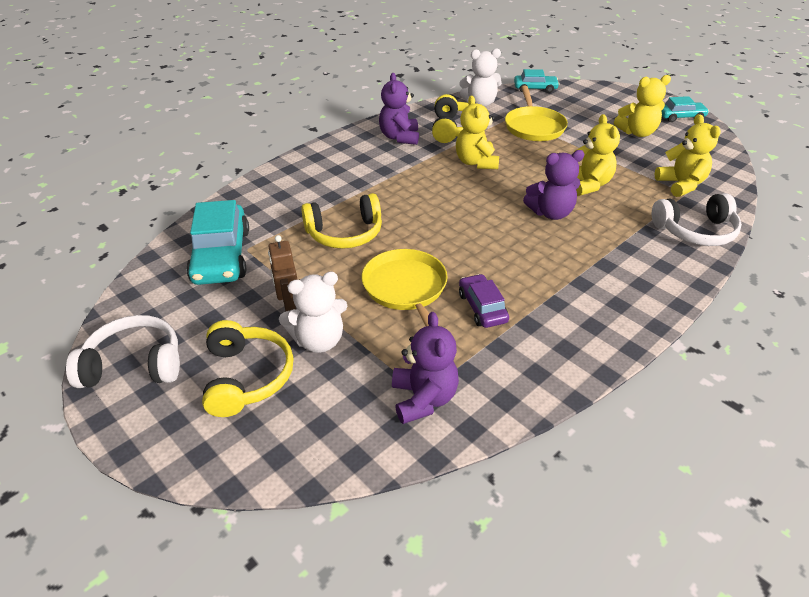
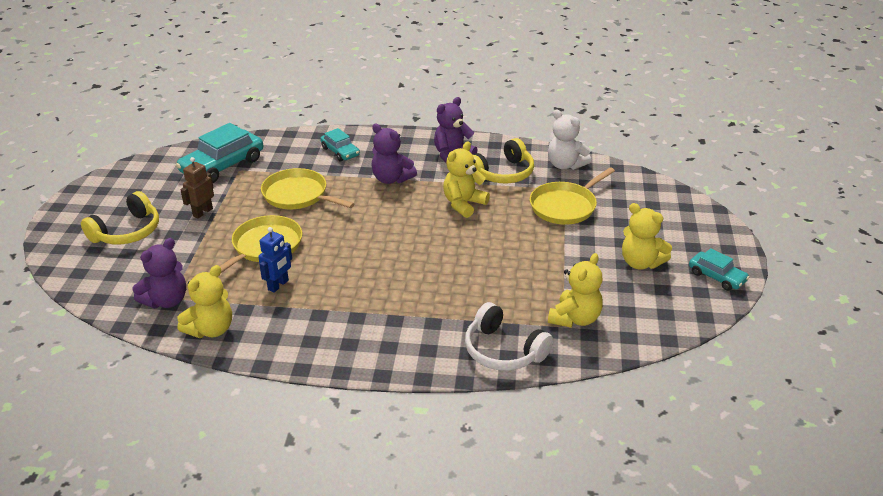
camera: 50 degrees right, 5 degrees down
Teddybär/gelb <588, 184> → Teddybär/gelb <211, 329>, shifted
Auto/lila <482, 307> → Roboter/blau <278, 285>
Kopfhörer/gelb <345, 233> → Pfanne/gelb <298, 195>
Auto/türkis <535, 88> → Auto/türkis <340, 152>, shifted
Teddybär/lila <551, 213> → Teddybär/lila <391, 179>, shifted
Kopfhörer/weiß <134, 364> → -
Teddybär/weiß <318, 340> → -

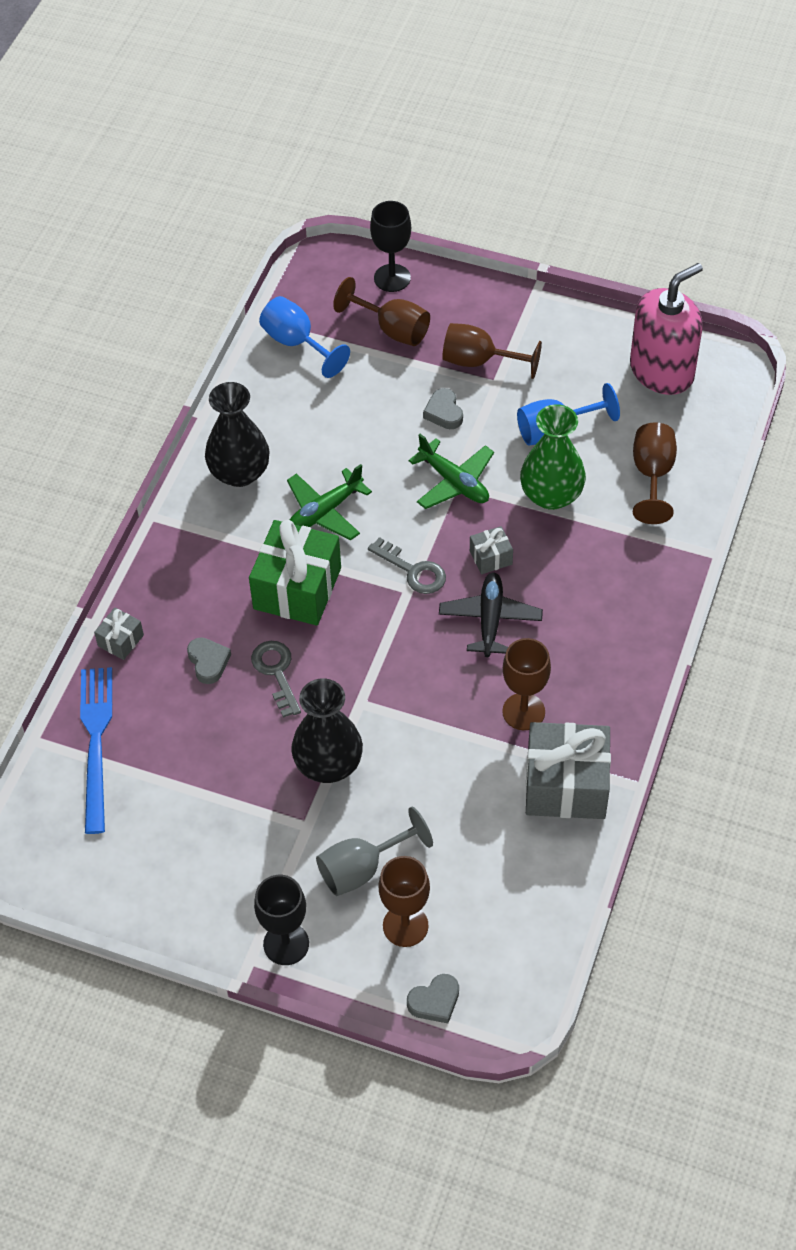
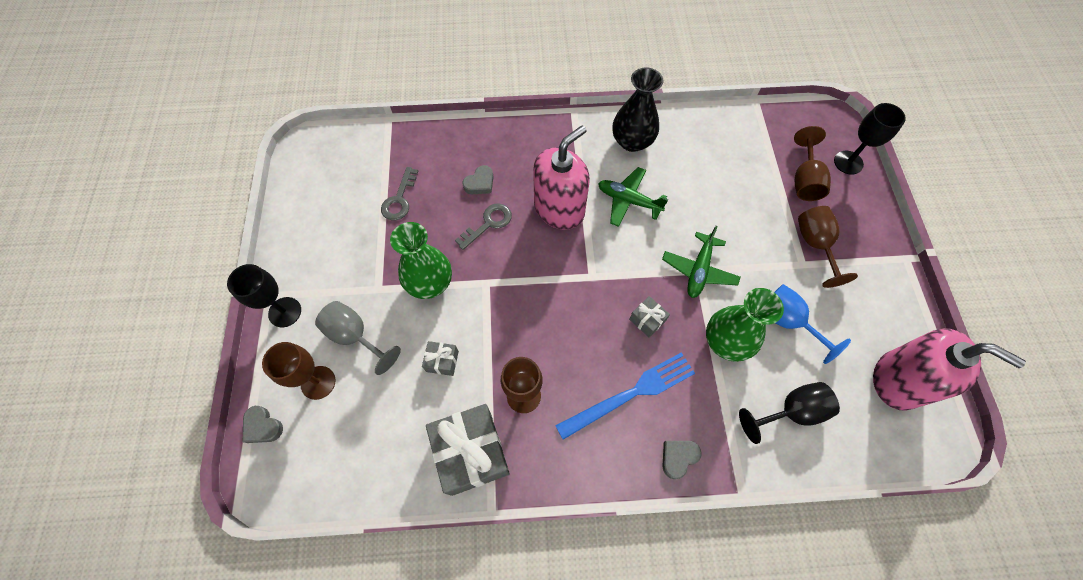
camera: 65 degrees right, 10 degrees up
Schlüssel/grau <413, 571> → Schlüssel/grau <399, 199>, shifted
Vase/schwarz <328, 764> → Vase/grün <430, 283>
Geschenk/grau <121, 640> → Geschenk/grau <442, 361>, shifted
Geschenk/grün <297, 588> → Seifenspender/rosa <559, 209>
Gabel/blau <96, 742> → Gabel/blau <630, 394>, shifted
Herz/grau <444, 412> → Herz/grau <678, 457>, shifted
Kelch/braun <652, 475> → Kelch/schwarz <790, 412>
Kelch/blau <297, 343> → -
Flugzeug/schwarz <490, 619> → -

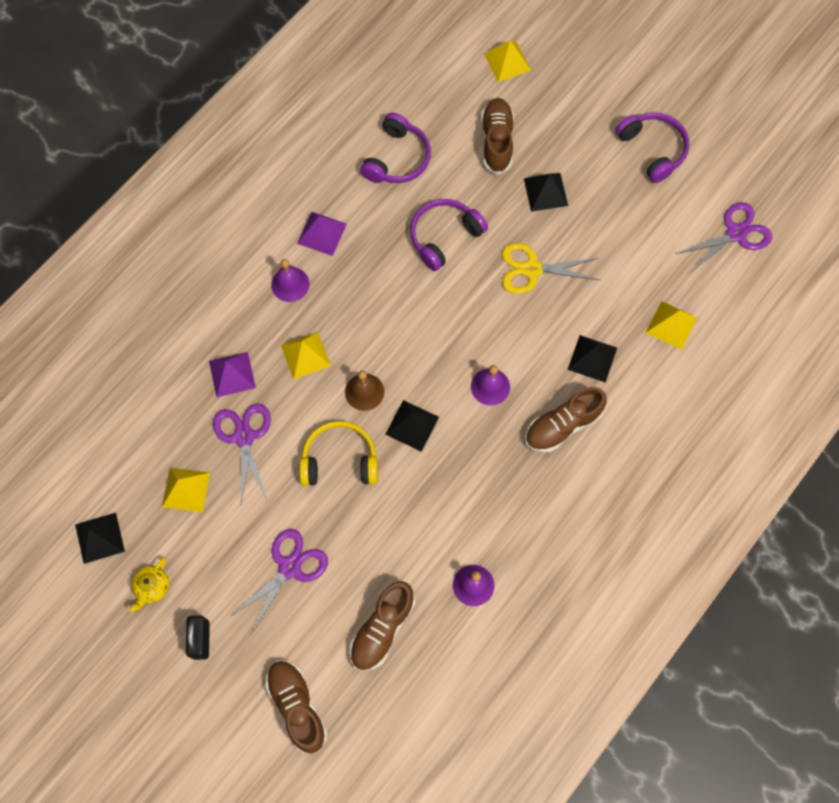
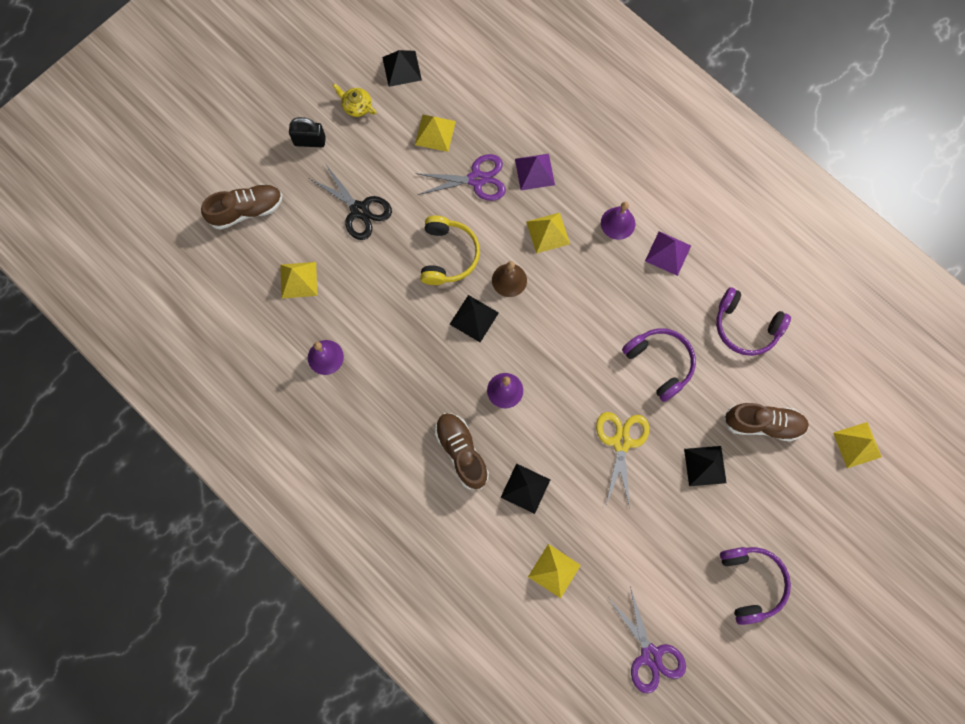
camera: 95 degrees right, 5 degrees up
Schuh/braun <382, 629> → Pyramide/gelb <298, 280>
Schere/lila <290, 567> → Schere/schwarz <359, 210>
Kopfhörer/lila <653, 149> → Kopfhörer/lila <751, 582>, 75 degrees counterclockwise

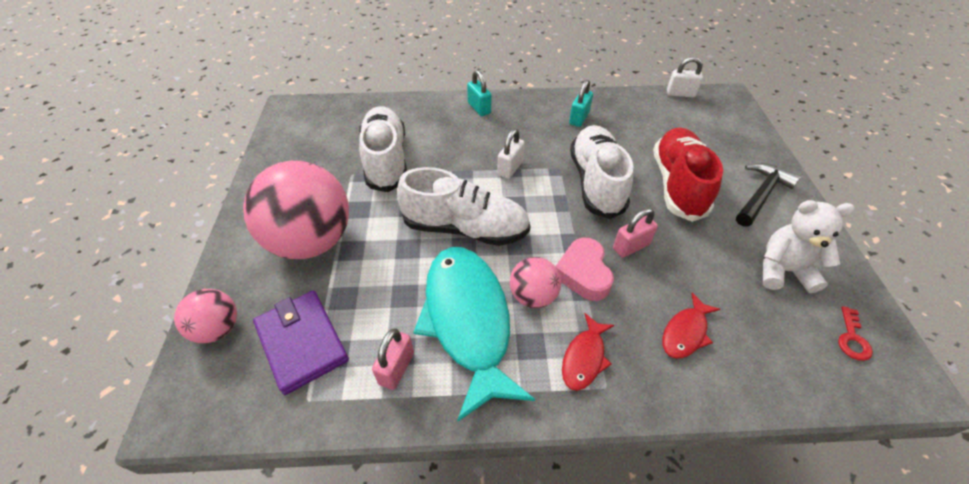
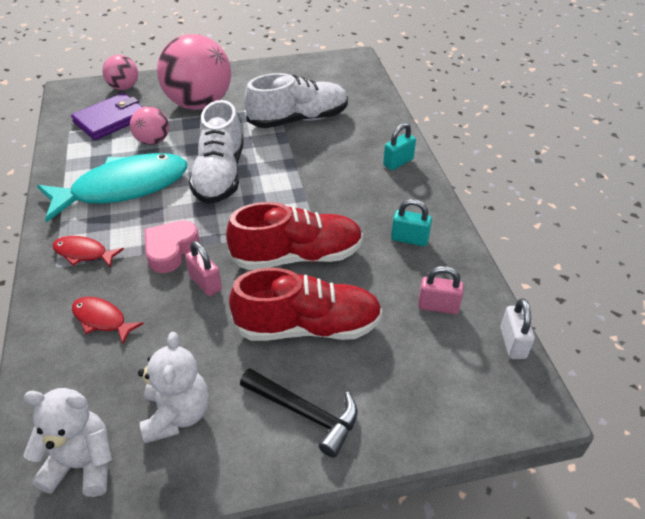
camera: 80 degrees right, 5 degrees down
Schlüssel/rot <852, 338> → Teddybär/weiß <82, 464>
Ball/rosa <533, 296> → Ball/rosa <153, 141>, shifted
Herz/rosa <583, 273> → Herz/rosa <170, 250>, 45 degrees counterclockwise
Schuh/weiß <596, 182> → Schuh/rot <297, 256>
Vorhängeschloss/rosa <396, 368> → Vorhängeschloss/rosa <438, 306>, shifted
Vorhängeschloss/weiß <510, 168> → -

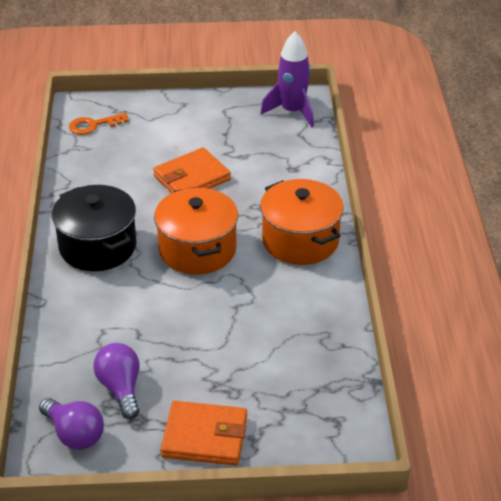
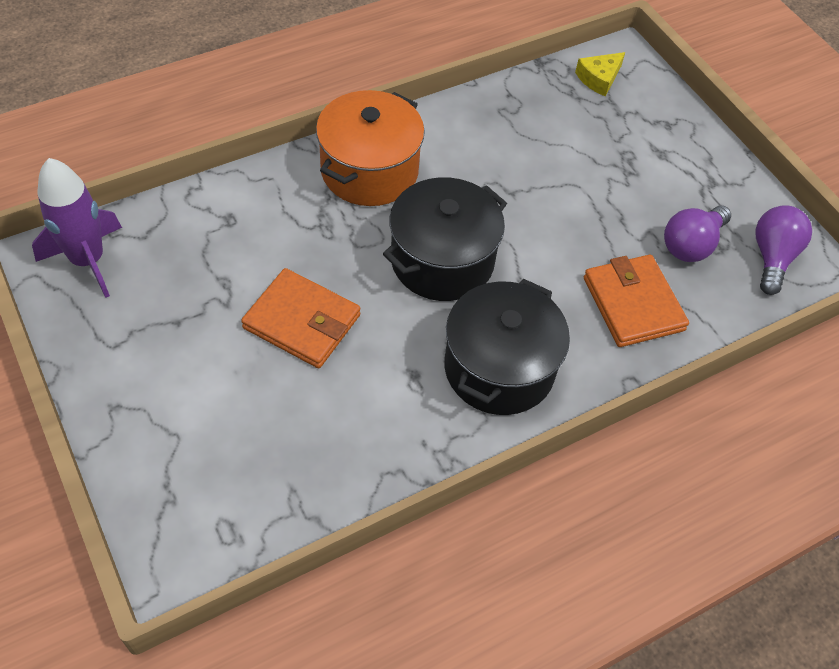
camera: 120 degrees left, 15 degrees up
Kochtopf/orange <197, 249> → Kochtopf/schwarz <442, 261>
- → Käse/gelb <599, 79>
Geldbörse/orange <205, 437> → Geldbörse/orange <633, 304>, shifted
Schlüssel/orange <94, 125> → -

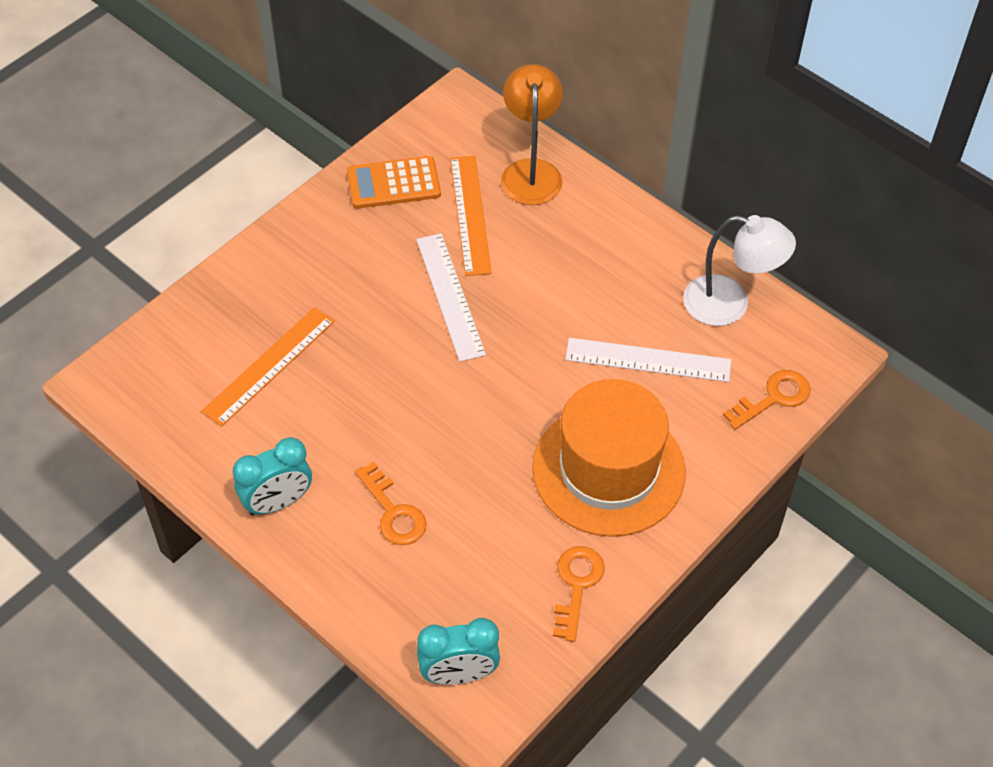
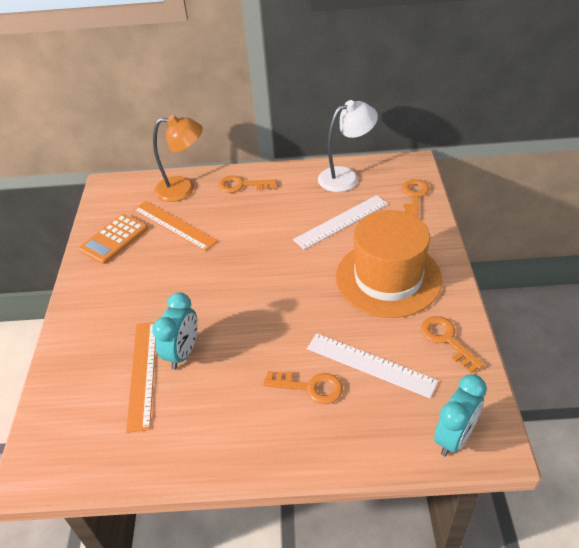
camera: 40 degrees left, 10 degrees down
Wecker/türkis <277, 502> → Wecker/türkis <183, 353>, shifted
Lampe/orange <531, 171> → Lampe/orange <183, 189>, 135 degrees clockwise
- → Schlüssel/orange <242, 185>
Lineal/weiß <450, 296> → Lineal/weiß <370, 364>, shifted

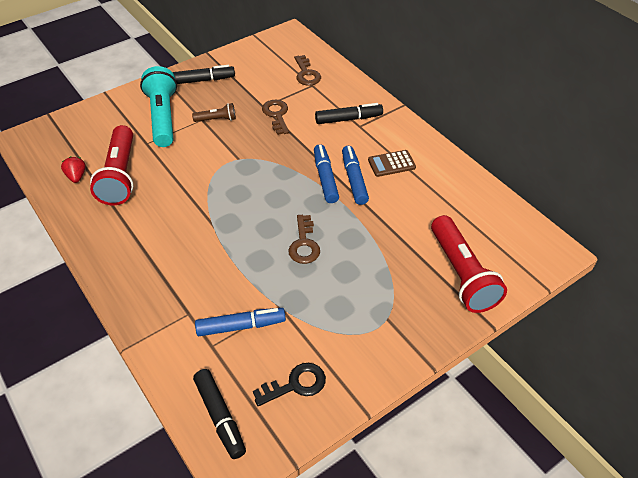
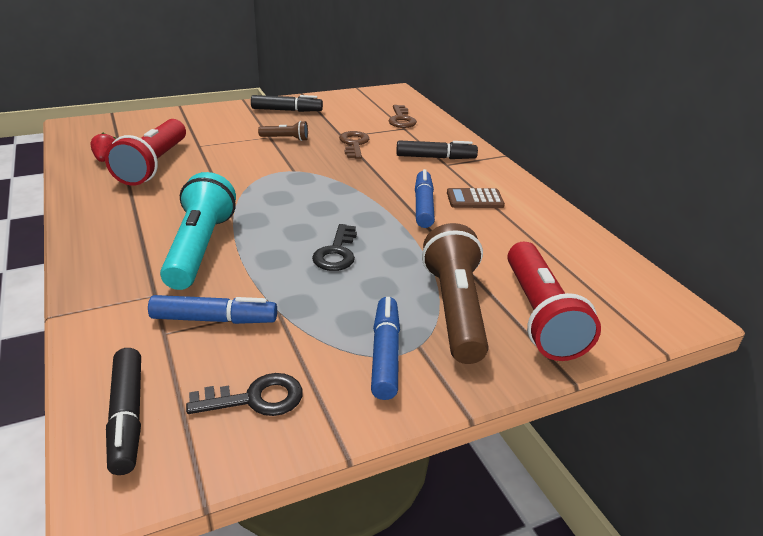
camera: 10 degrees right, 15 degrees down
Taschenlampe/türkis <163, 117> → Taschenlampe/türkis <200, 248>, shifted
Schlüssel/braun <304, 244> → Schlüssel/schwarz <336, 253>
Filzstift/blau <325, 178> → Filzstift/blau <385, 354>, shifted
- → Taschenlampe/braun <455, 309>

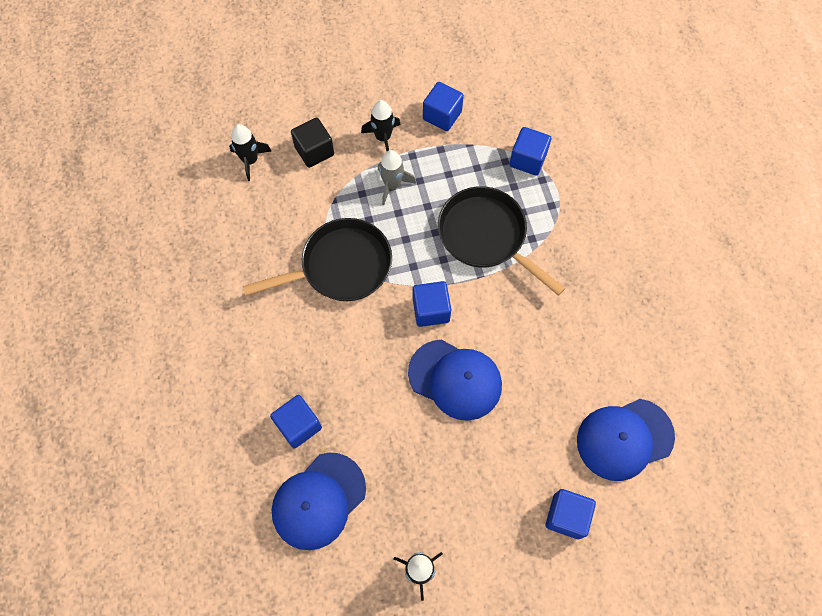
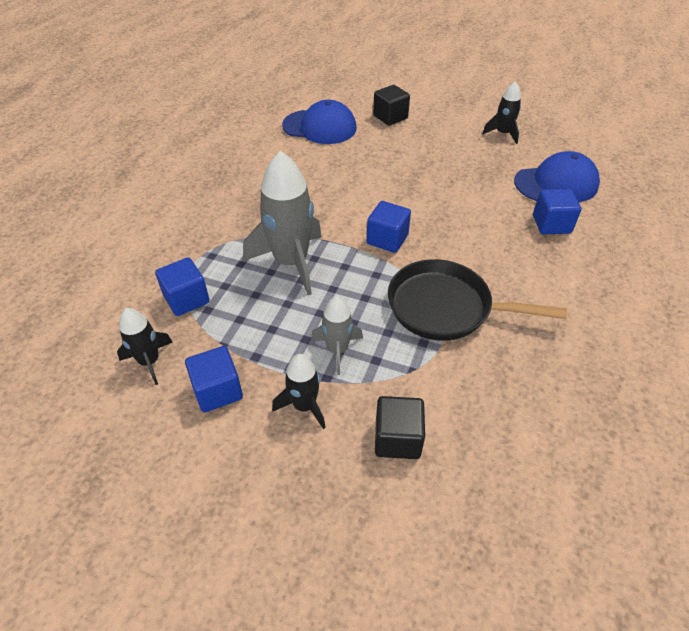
camera: 145 degrees left, 20 degrees down
Rakete/schwarz <250, 160> → Rakete/schwarz <149, 361>, shifted
Pfanne/schwarz <486, 236> → Rakete/grau <291, 262>
Kubus/blau <566, 516> → Kubus/schwarz <390, 117>
Kappe/blau <455, 379> → -

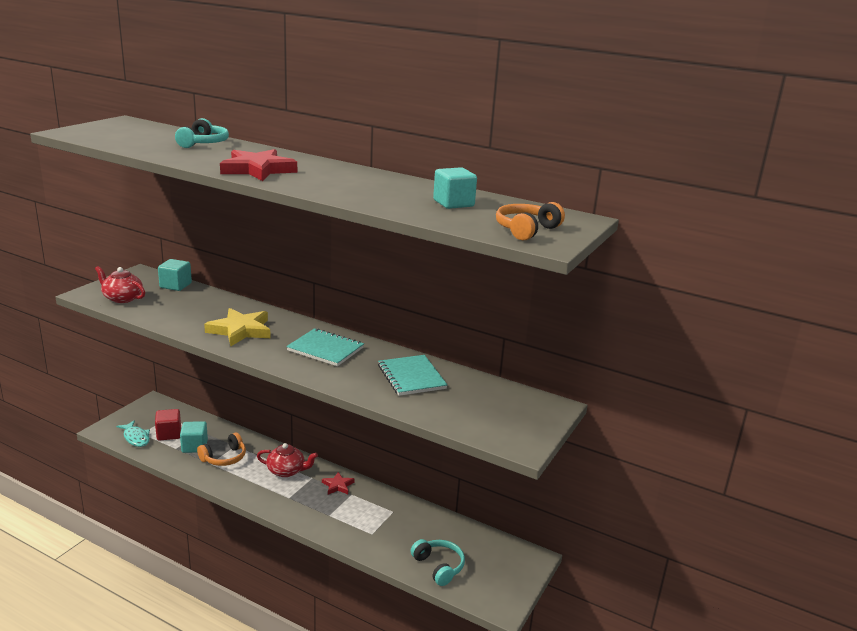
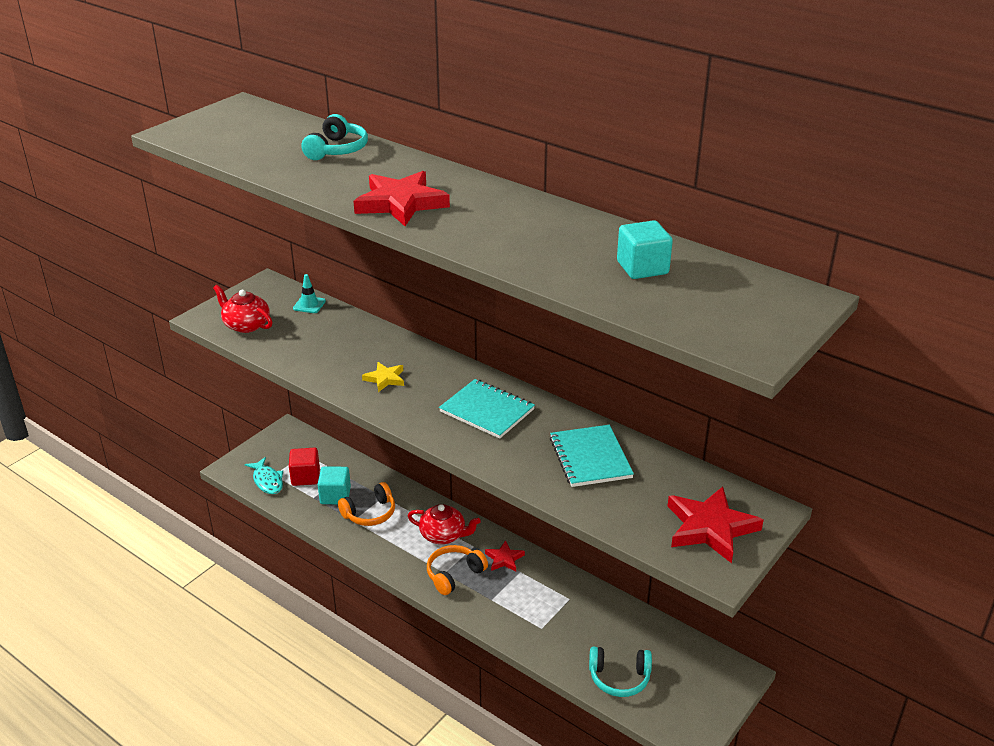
camera: 10 degrees right, 10 degrees up
Kubus/türkis <175, 285> → Leitkegel/türkis <309, 305>
Stern/gelb <240, 330> → Stern/gelb <385, 379>, x0.54
Kopfhörer/orange <526, 230> → Kopfhörer/orange <454, 574>, shifted
Kopfhörer/türkis <438, 566> → Kopfhörer/türkis <619, 678>, 120 degrees clockwise
- → Stern/rot <710, 528>

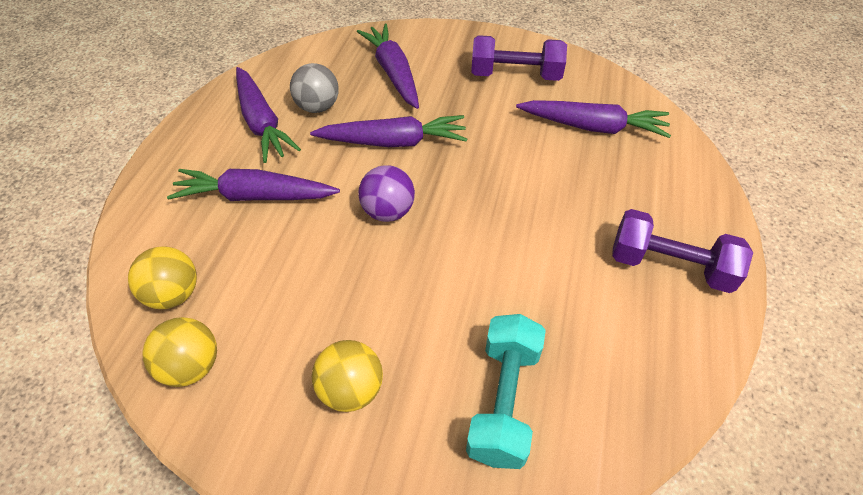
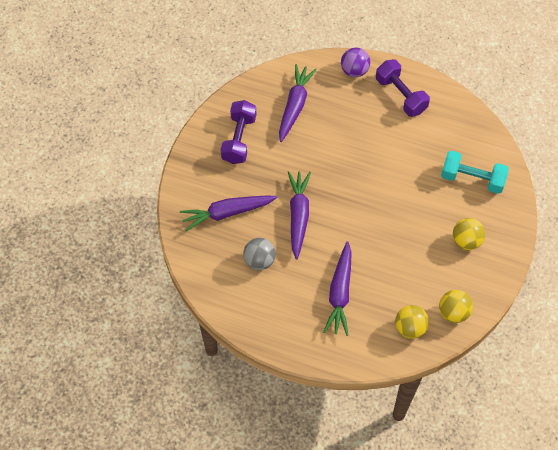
camera: 85 degrees left, 10 degrees up
Ball/lila <388, 211> → Ball/lila <354, 71>, shifted
Hantel/lila <670, 266> → Hantel/lila <400, 95>, 60 degrees counterclockwise
Karotte/lila <262, 123> → -

